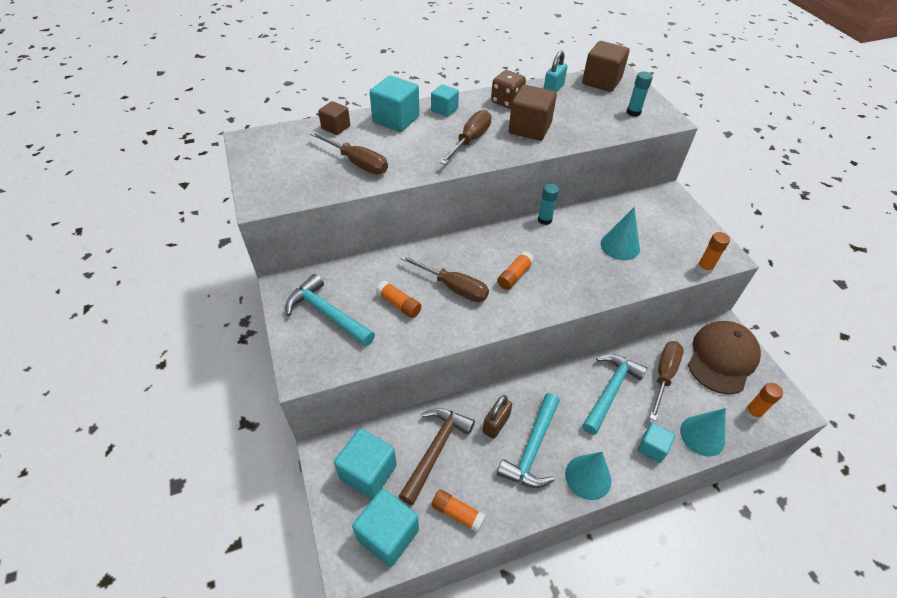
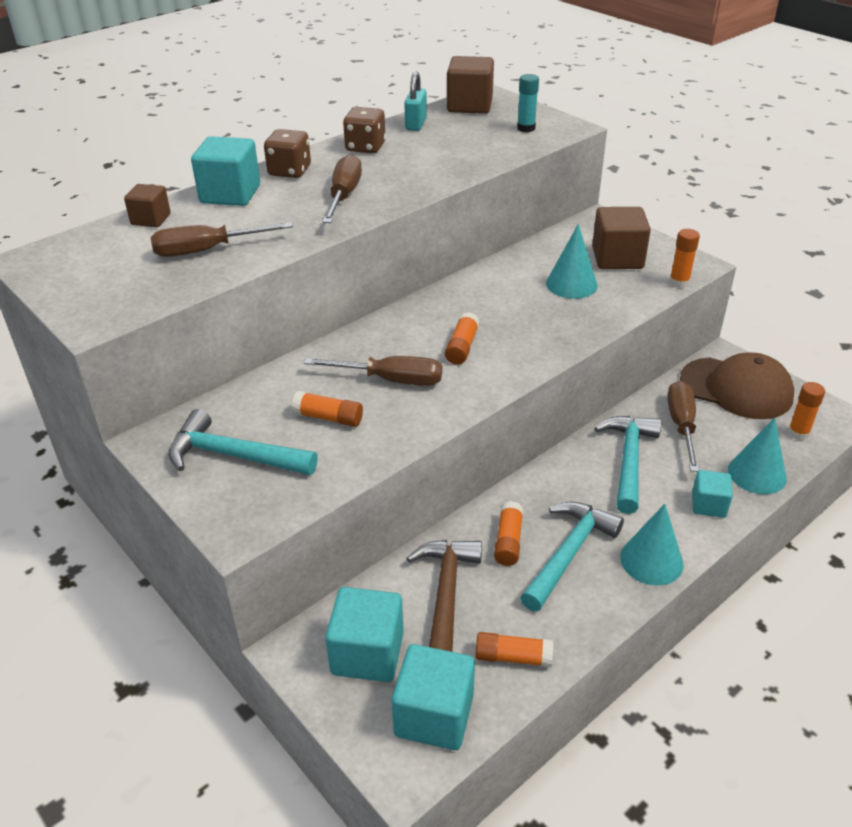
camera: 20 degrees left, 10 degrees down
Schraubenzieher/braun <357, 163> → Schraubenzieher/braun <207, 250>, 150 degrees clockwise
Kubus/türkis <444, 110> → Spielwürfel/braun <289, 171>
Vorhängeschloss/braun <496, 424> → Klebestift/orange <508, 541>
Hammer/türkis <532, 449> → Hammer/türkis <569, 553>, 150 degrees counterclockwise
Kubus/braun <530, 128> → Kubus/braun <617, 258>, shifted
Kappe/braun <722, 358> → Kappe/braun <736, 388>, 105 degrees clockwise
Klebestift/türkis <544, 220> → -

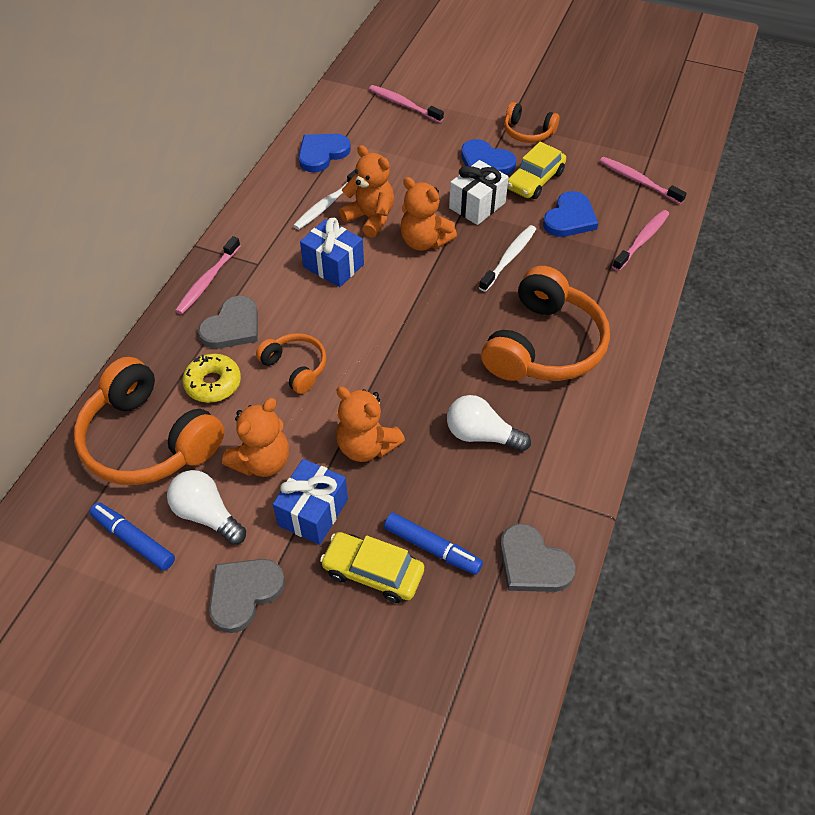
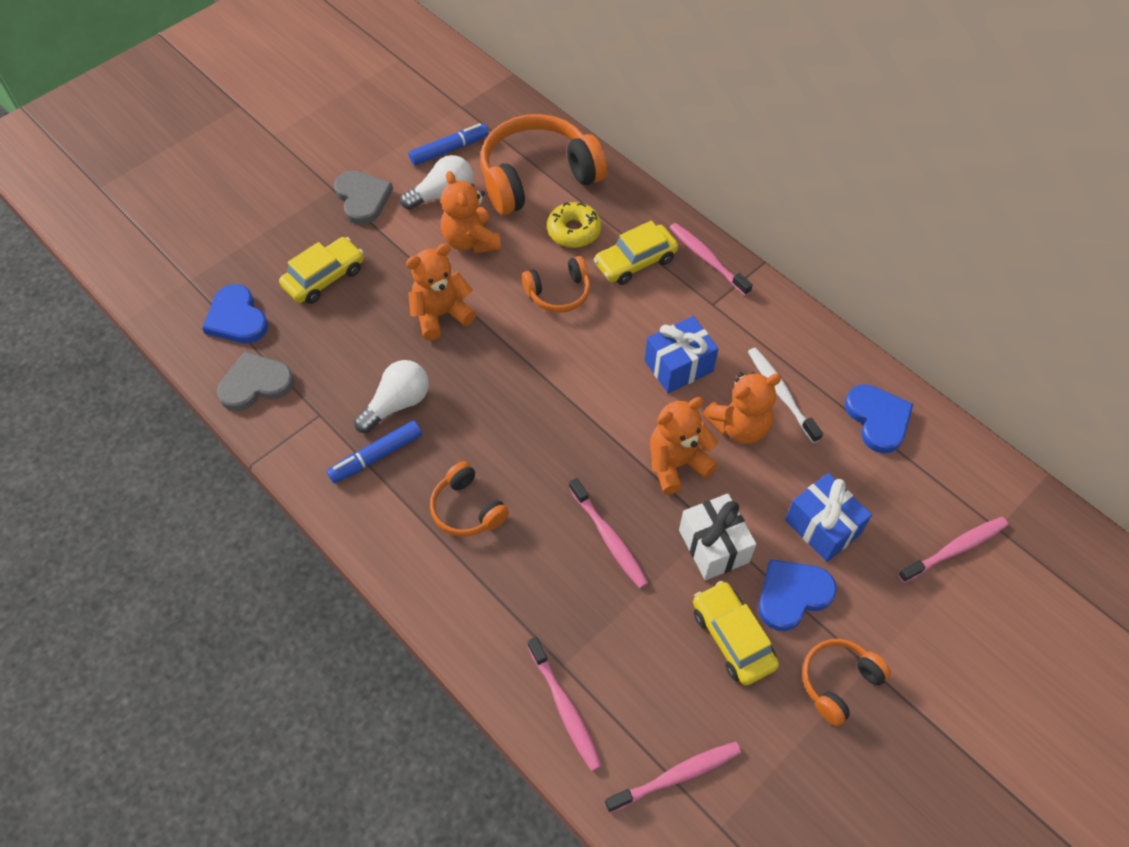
camera: 115 degrees right, 5 degrees up
Herz/blau <570, 218> → Herz/blau <237, 318>, shifted
Filzstift/blau <432, 548> → Filzstift/blau <376, 456>, shifted
Kopfhörer/orange <544, 345> → Kopfhörer/orange <467, 509>, x0.52
Zahnbürste/weiß <509, 258> → Zahnbürste/rosa <609, 538>
Herz/grau <232, 327> → Auto/gelb <635, 261>
Geschenk/blau <313, 512> → Geschenk/blau <822, 527>, shifted

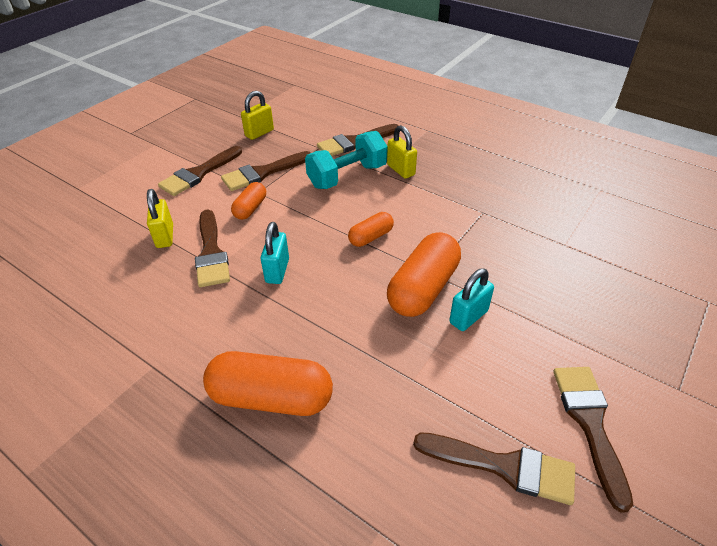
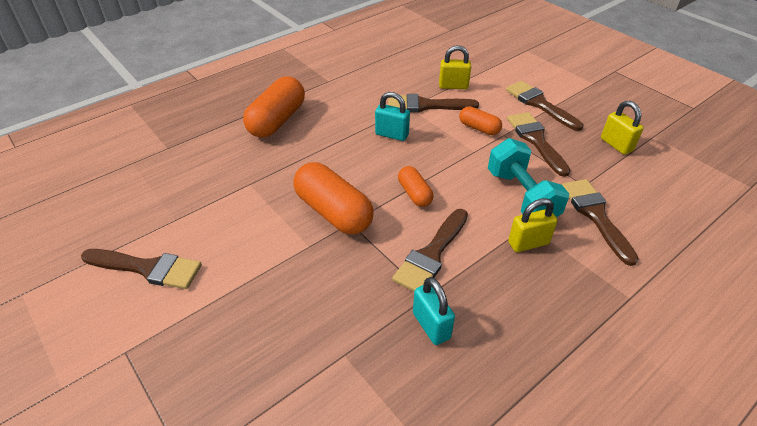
camera: 105 degrees right, 0 degrees up
Pinsel/braun <503, 466> → Pinsel/braun <431, 254>, shifted
Vorhängeschloss/türkis <468, 317> → Vorhängeschloss/türkis <431, 325>, shifted

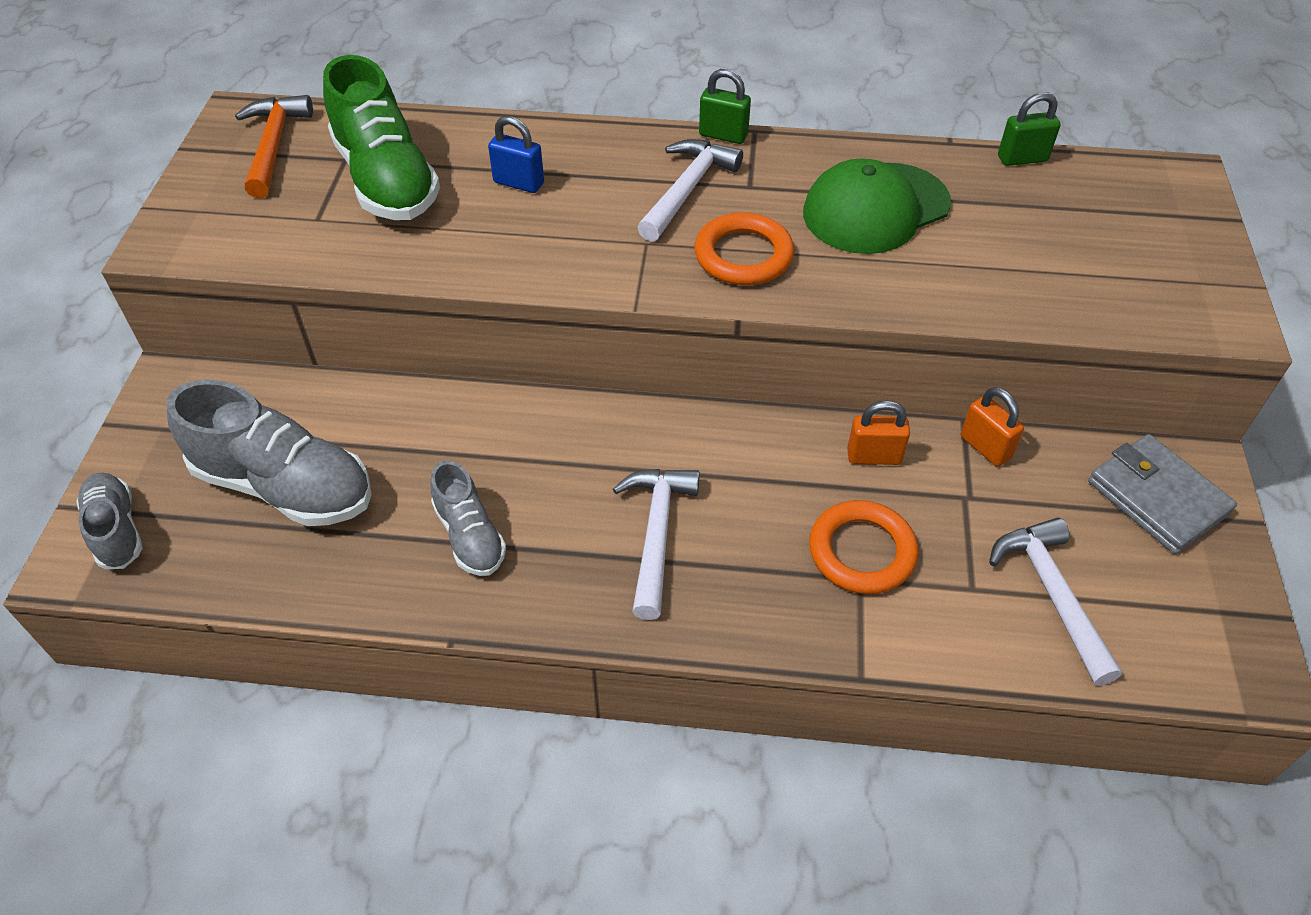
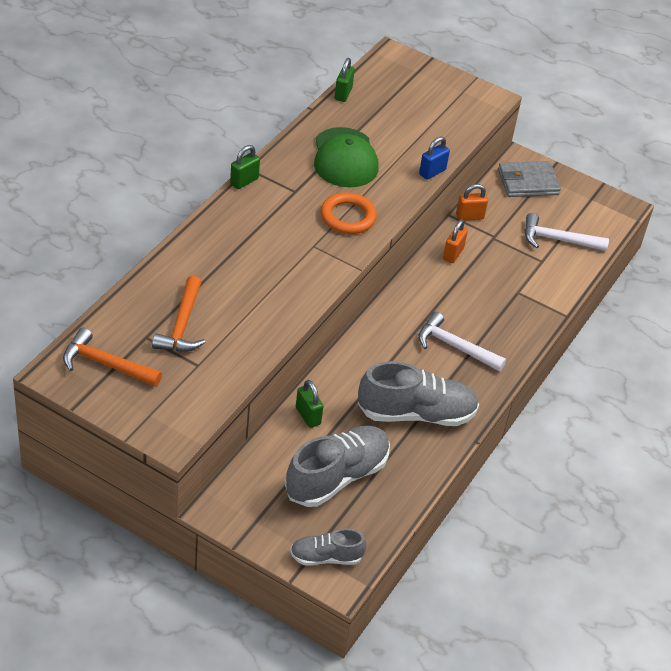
camera: 70 degrees left, 5 degrees down
Schuh/grün <386, 180> → Hammer/orange <182, 325>
- → Vorhängeschloss/grün <308, 416>
Schuh/grau <470, 536> → Schuh/grau <416, 413>, x1.79
Vorhängeschloss/blau <518, 183> → Vorhängeschloss/blau <432, 172>, shifted
Hammer/weiß <687, 190> → -
Ring/orange <862, 551> → -

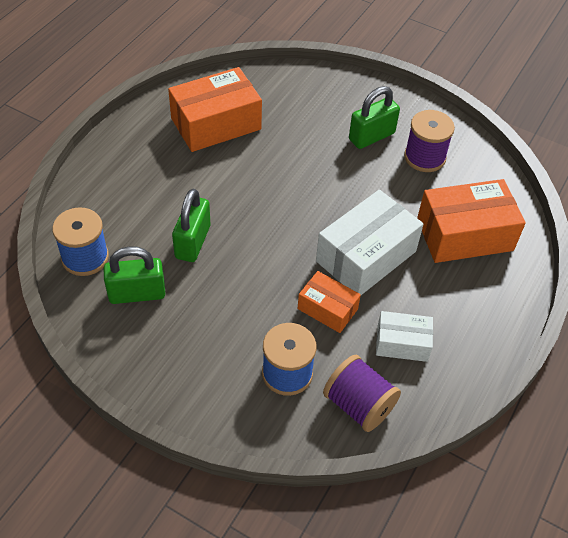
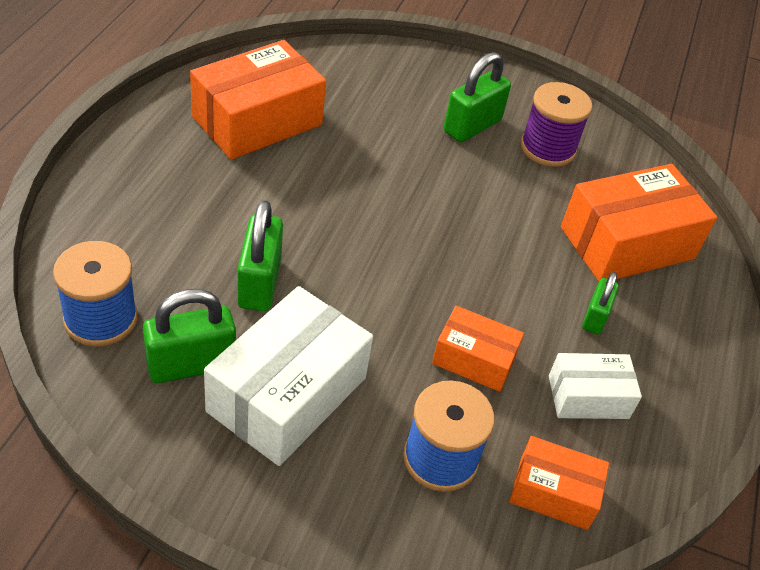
camera: 15 degrees left, 5 degrees down
Schachtel/weiß <366, 256> → Schachtel/weiß <287, 394>, shifted
Garnrolle/lila <359, 405> → Schachtel/orange <553, 493>
- → Vorhängeschloss/grün <595, 317>

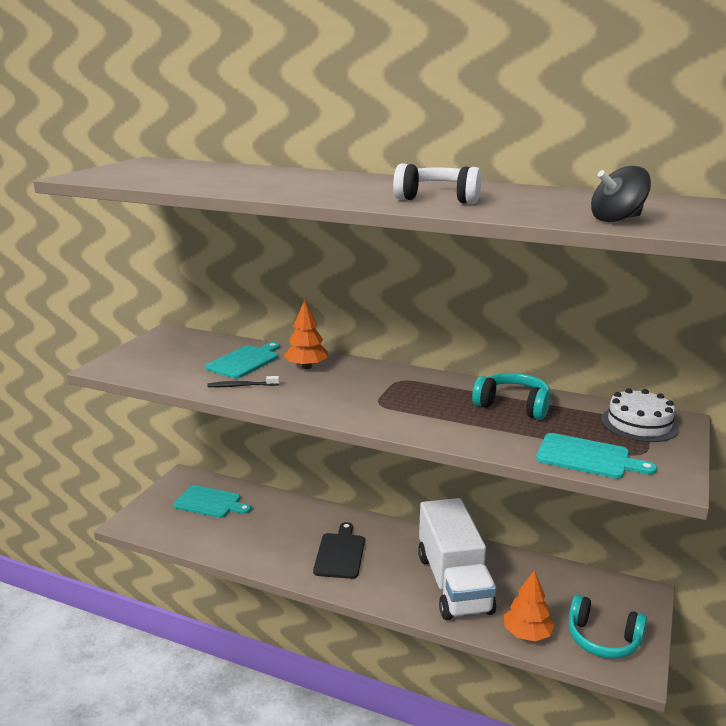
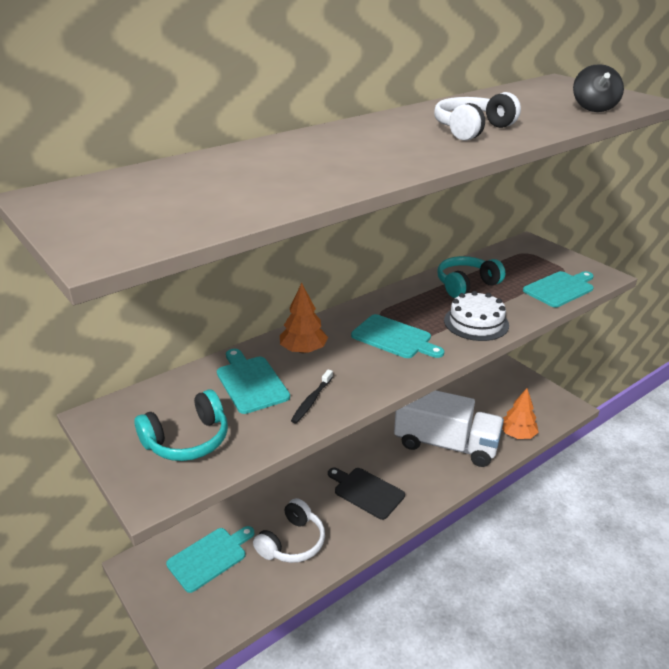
camera: 60 degrees left, 10 degrees up
Kopfhörer/türkis <603, 639> → Kopfhörer/türkis <187, 440>, shifted
- → Kopfhörer/weiß <292, 542>
- → Schneidebrett/türkis <394, 338>
Kuchen/weiß <639, 424> → Kuchen/weiß <476, 323>, shifted

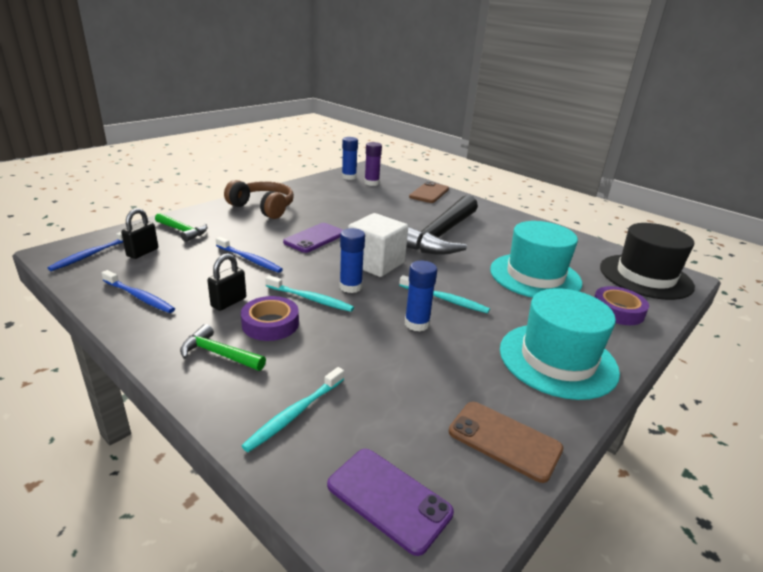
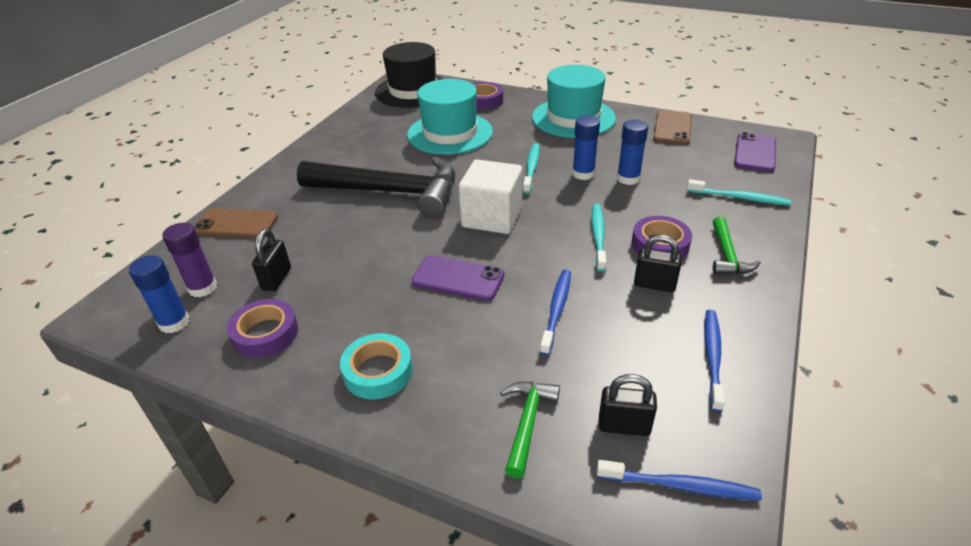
camera: 105 degrees left, 10 degrees up
- → Klebeband/lila <265, 334>
- → Vorhängeschloss/schwarz <276, 279>
Kopfhörer/braun <263, 208> → Klebeband/türkis <378, 371>
Klebestift/blau <350, 287> → Klebestift/blau <628, 178>, shifted

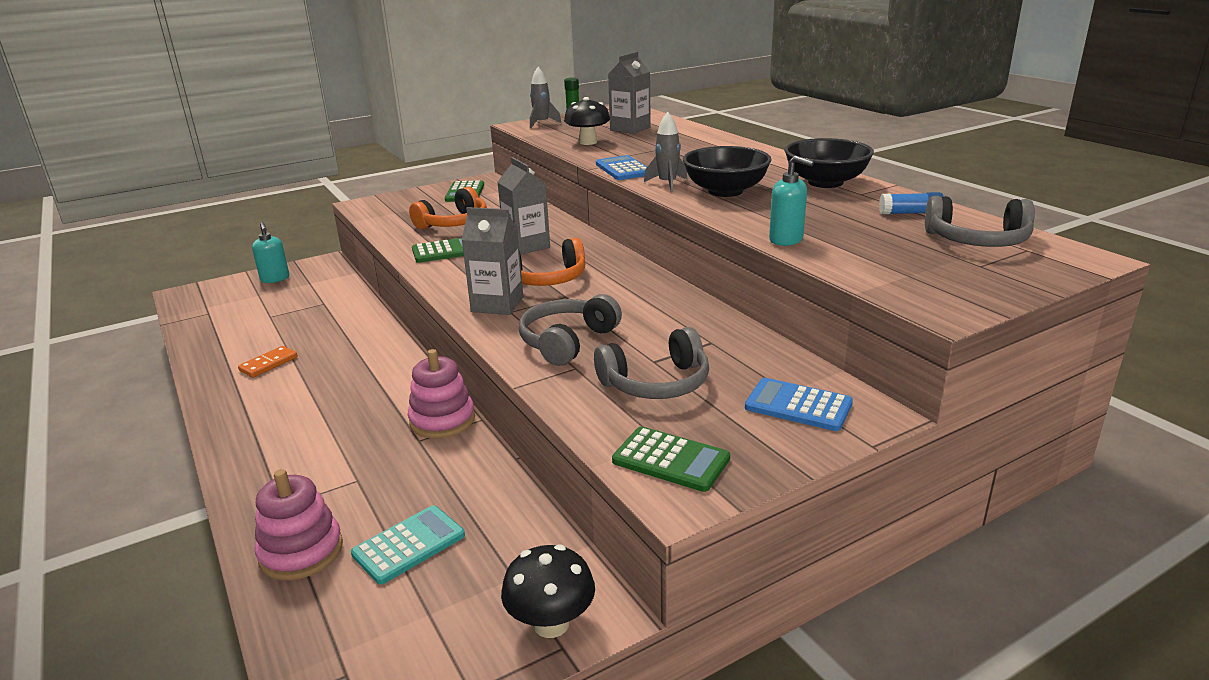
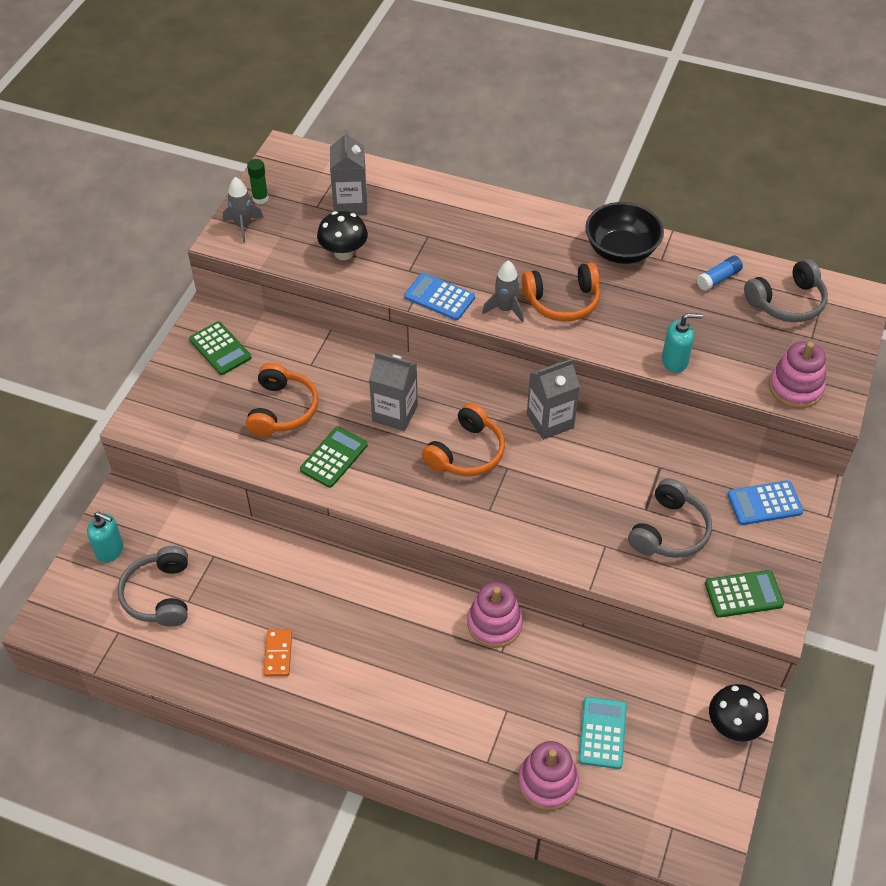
camera: 40 degrees left, 25 degrees up
Kopfhörer/grau <567, 341> → Kopfhörer/grau <159, 595>, shifted
Schüssel/schwarz <725, 191> → Kopfhörer/orange <562, 301>
Getränkekarton/grau <497, 304> → Getränkekarton/grau <550, 421>, shifted
- → Stapelspielzeug/rosa <795, 387>

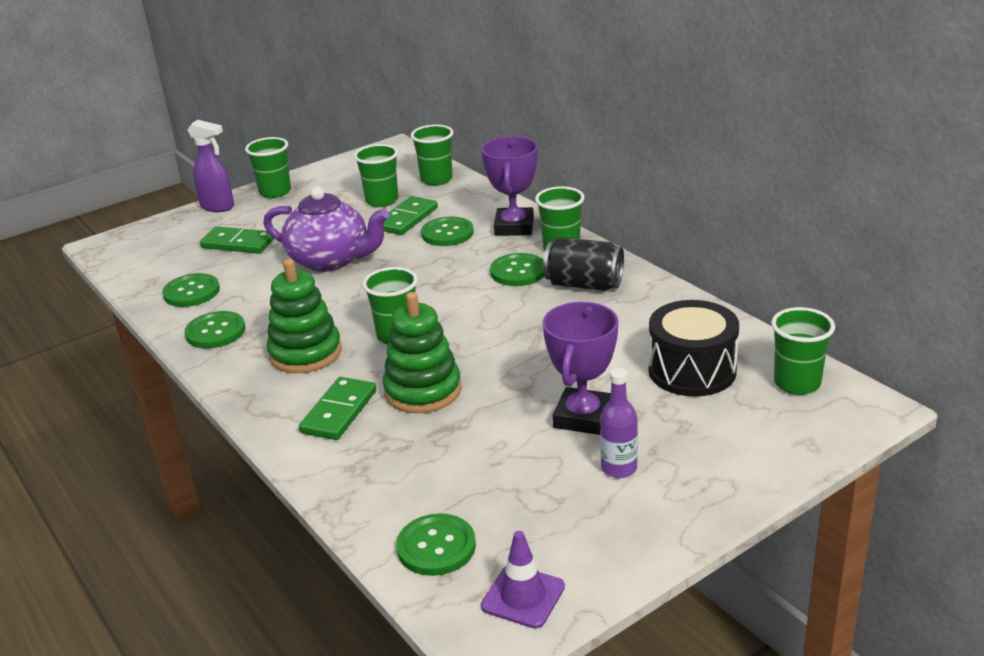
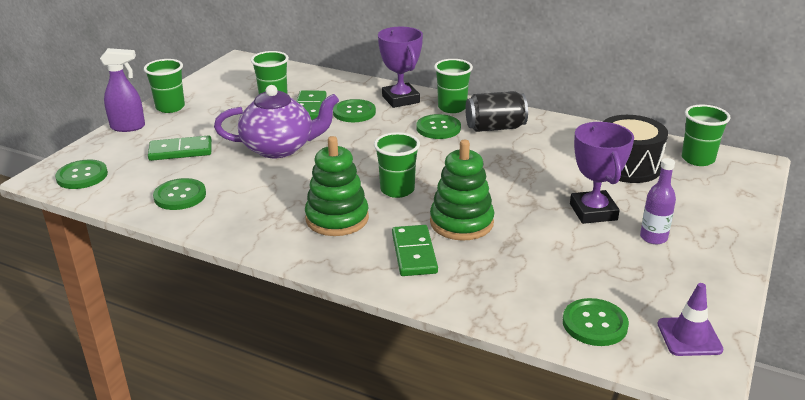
camera: 30 degrees left, 0 degrees up
Knopf/grün <215, 332> → Knopf/grün <82, 176>, shifted
Becher/grün <436, 179> → -

